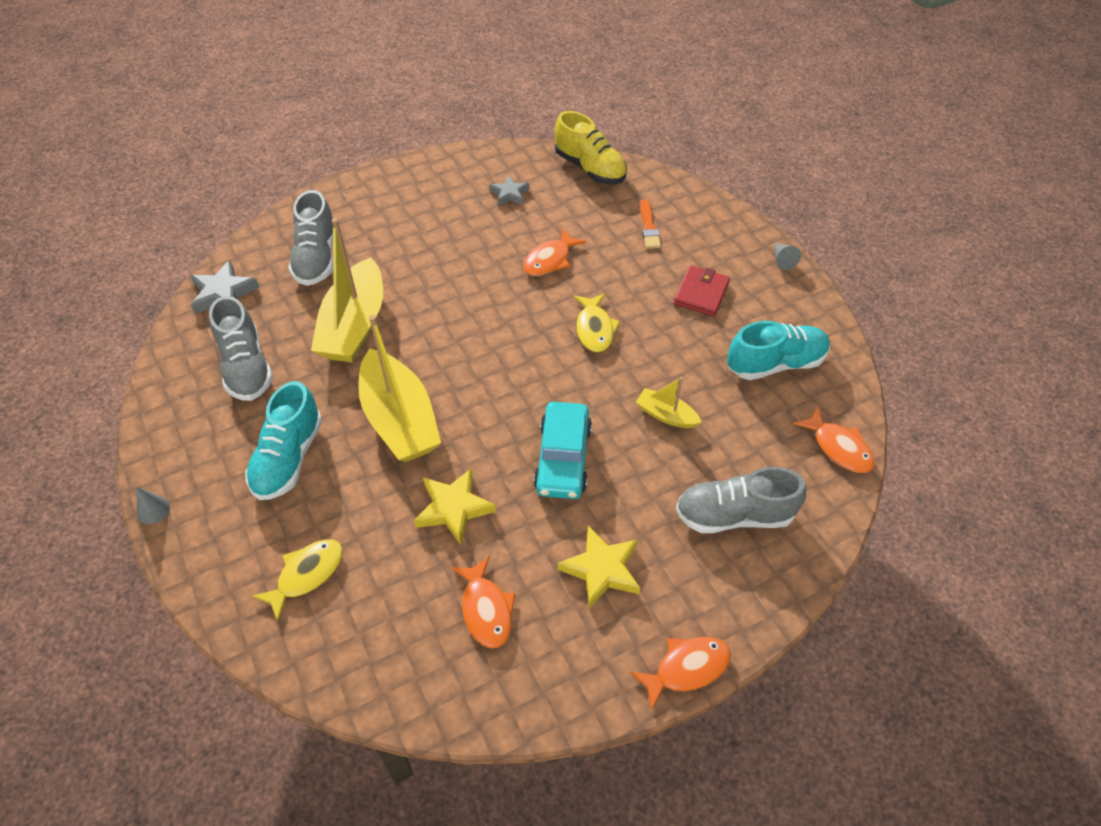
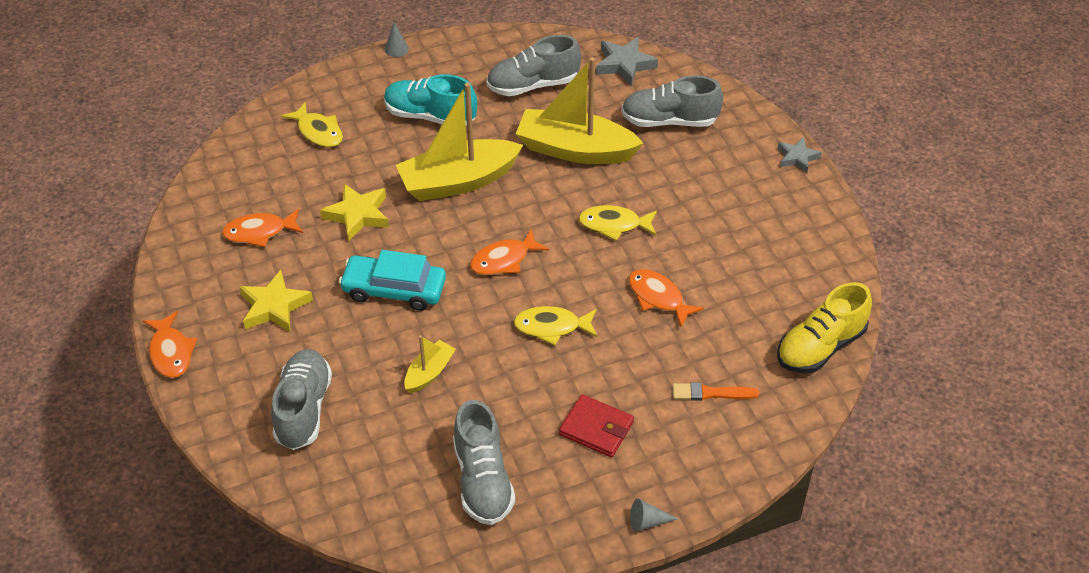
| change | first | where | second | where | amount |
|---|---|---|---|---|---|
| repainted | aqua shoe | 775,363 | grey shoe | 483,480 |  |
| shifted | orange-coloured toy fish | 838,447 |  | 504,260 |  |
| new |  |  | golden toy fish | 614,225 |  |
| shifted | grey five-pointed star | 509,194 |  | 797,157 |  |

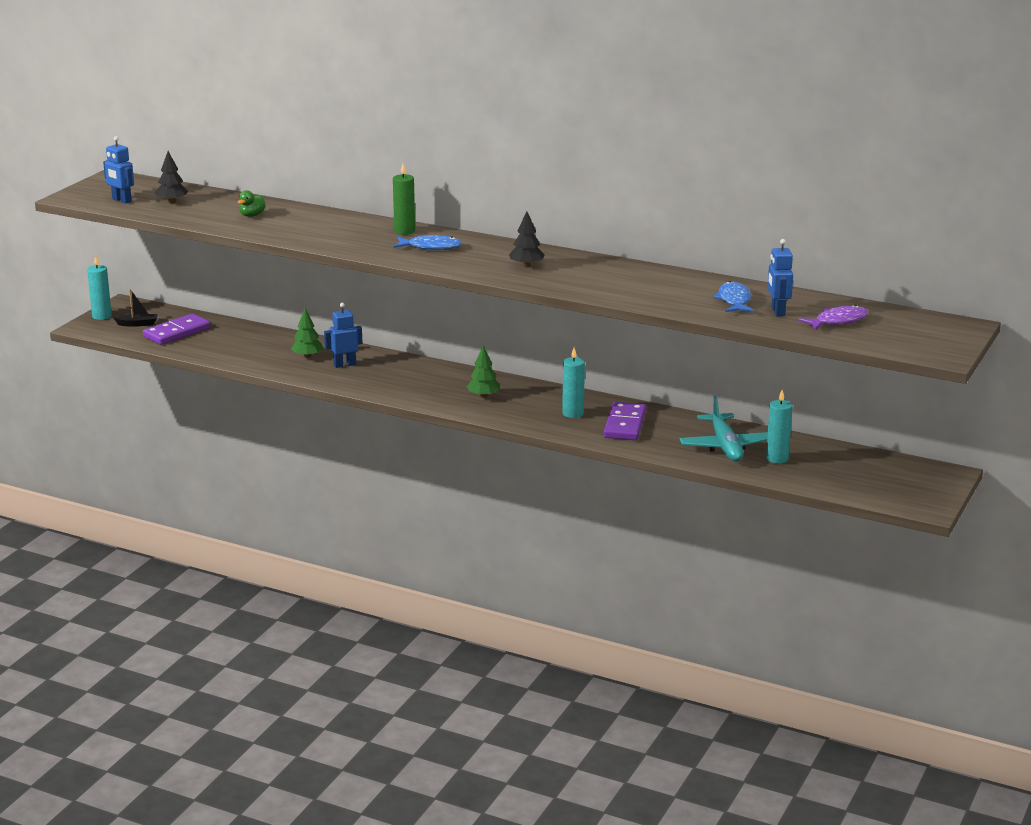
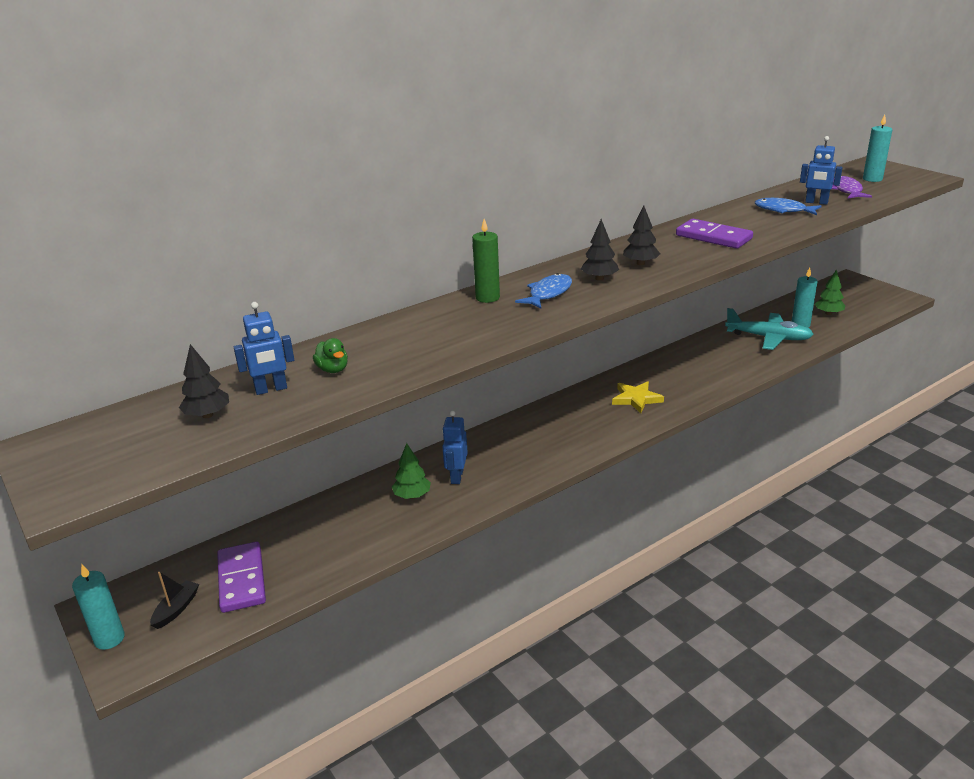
| change | first | where | second | where | amount |
|---|---|---|---|---|---|
| shifted | royal blue robot | 121,200 |  | 271,389 |  |
| new |  |  | jet-black toy tree | 599,278 |  |
| new |  |  | golden five-pointed star | 636,399 |  |
| shifted | violet domino piece | 625,424 |  | 713,237 |  |
| shifted | emerald toy tree | 483,396 |  | 828,313 |  |
| shifted | aqua wax candle | 573,413 |  | 872,179 |  |

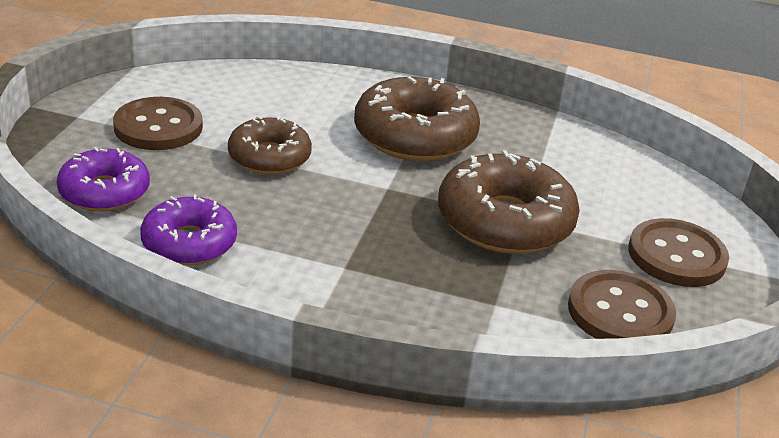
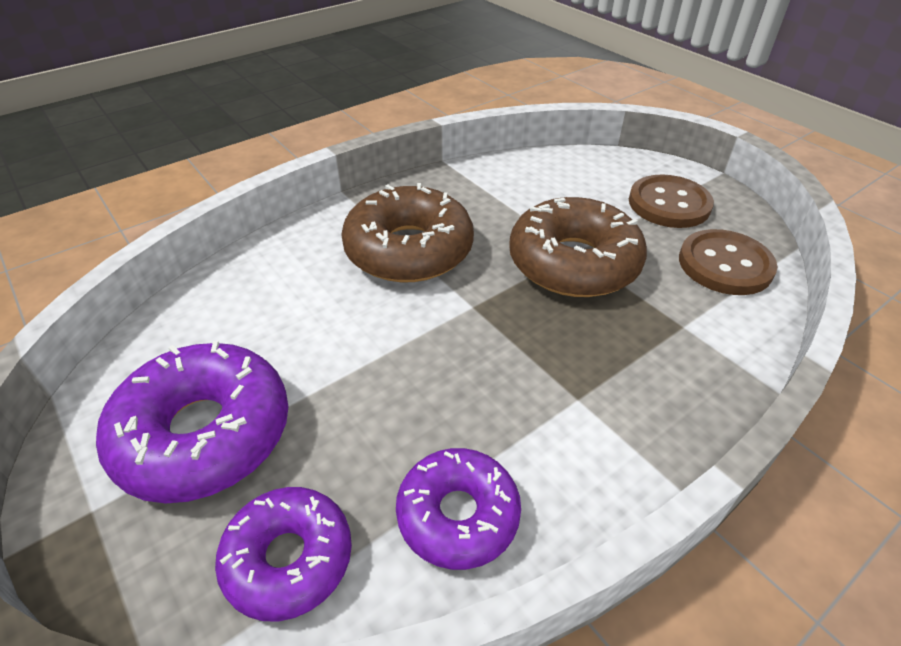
| change | first | where | second | where | amount |
|---|---|---|---|---|---|
| swapped | russet button | 158,127 | violet glazed donut | 204,434 |  |
| gone | russet glazed donut | 269,157 |  |  |  |

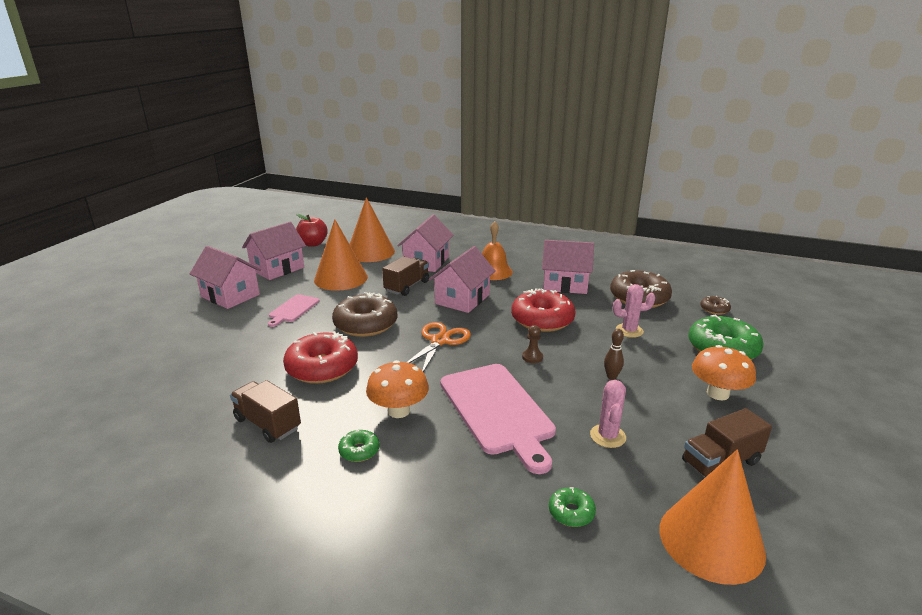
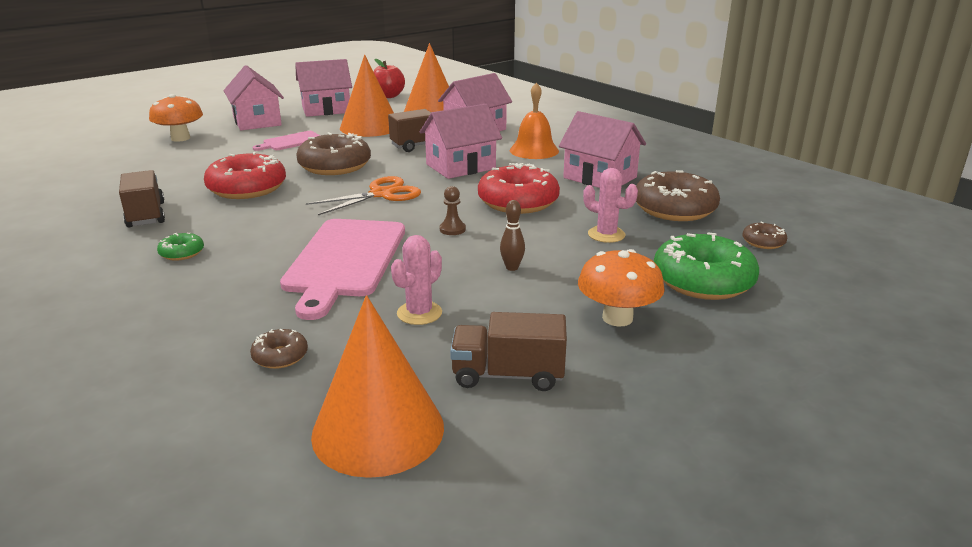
| change | first | where | second | where | amount |
|---|---|---|---|---|---|
| shifted | orange-coloured mushroom | 399,411 |  | 180,138 |  |
| repainted | emerald glazed donut | 571,512 | russet glazed donut | 280,356 |  |

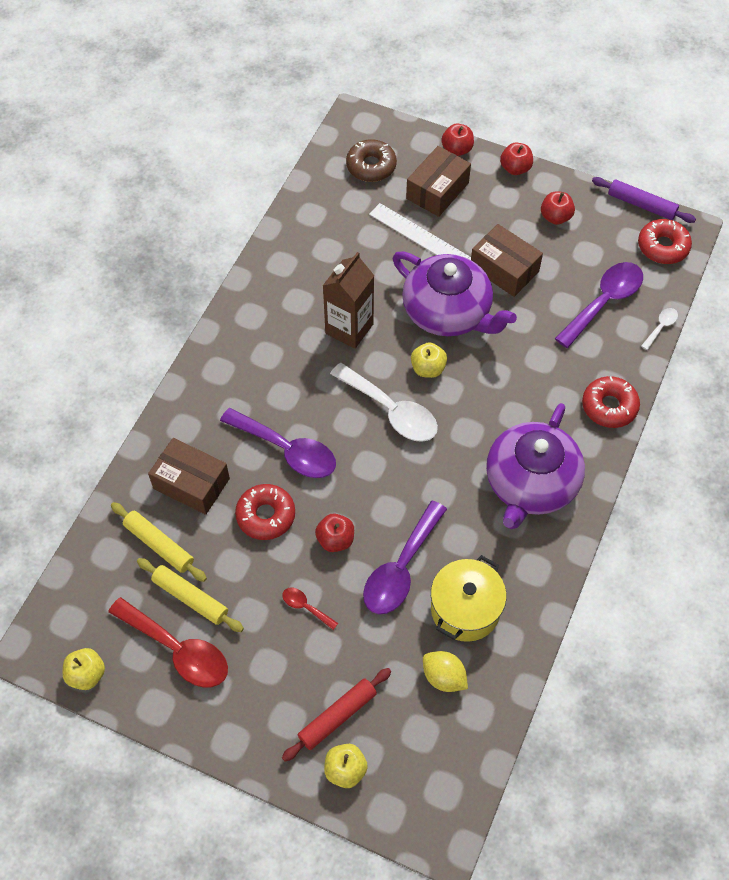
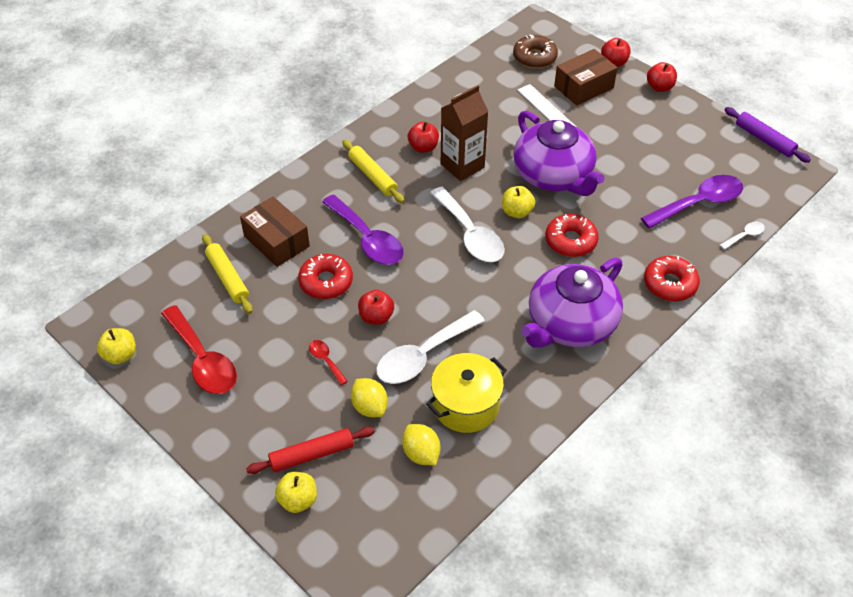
| change | first | where | second | where | amount |
|---|---|---|---|---|---|
| shifted | golden rolling pin | 190,598 |  | 372,176 |  |
| new |  |  | golden toy lemon | 369,407 |  |
| repainted | violet spoon | 401,568 | pure white spoon | 423,355 |  |
| shifted | scarlet toy apple | 555,217 |  | 423,147 |  |
| shifted | scarlet glazed donut | 663,247 |  | 570,241 |  |
| gone | russet parcel | 504,269 |  |  |  |

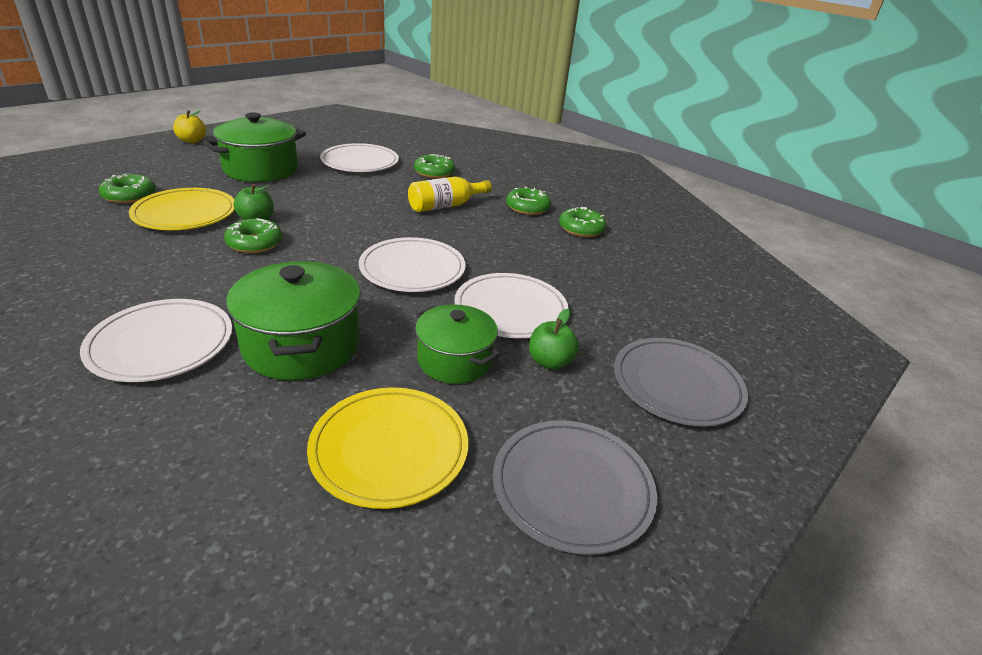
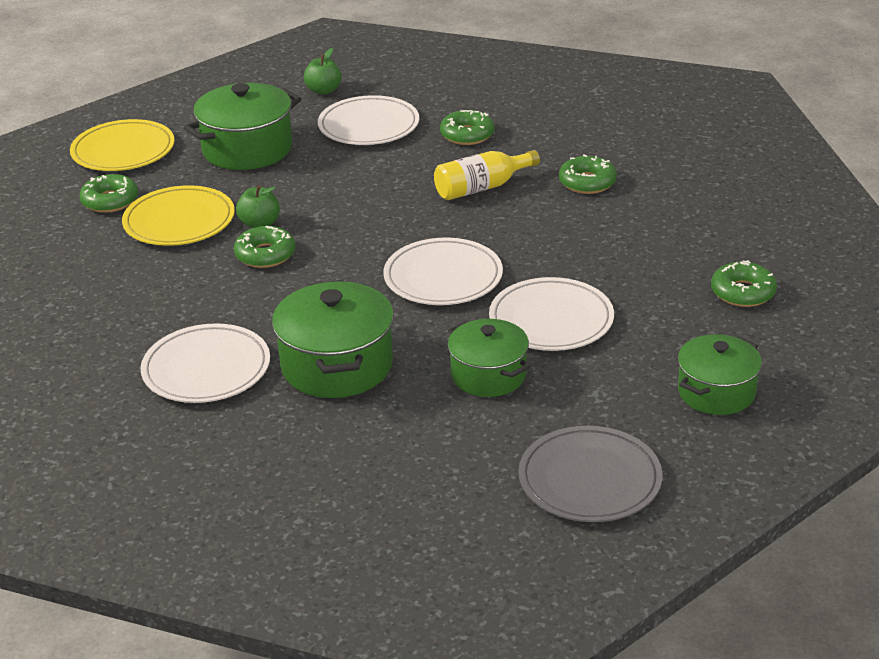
| change | first | where | second | where | amount |
|---|---|---|---|---|---|
| shifted | golden plate | 389,449 |  | 123,151 |  |
| shifted | emerald toy apple | 550,362 |  | 323,90 |  |
| swapped | grey plate | 677,385 | emerald cooking pot | 716,392 |  |
| shifted | emerald glazed donut | 581,229 |  | 742,292 |  |
| gone | golden toy apple | 192,141 |  |  |  |

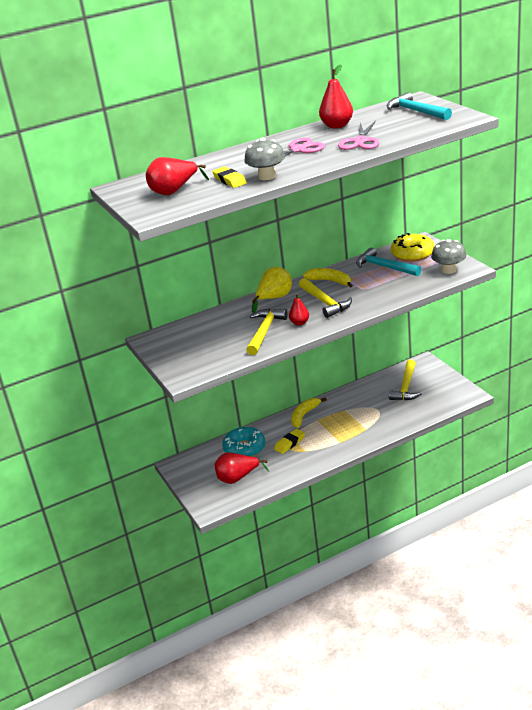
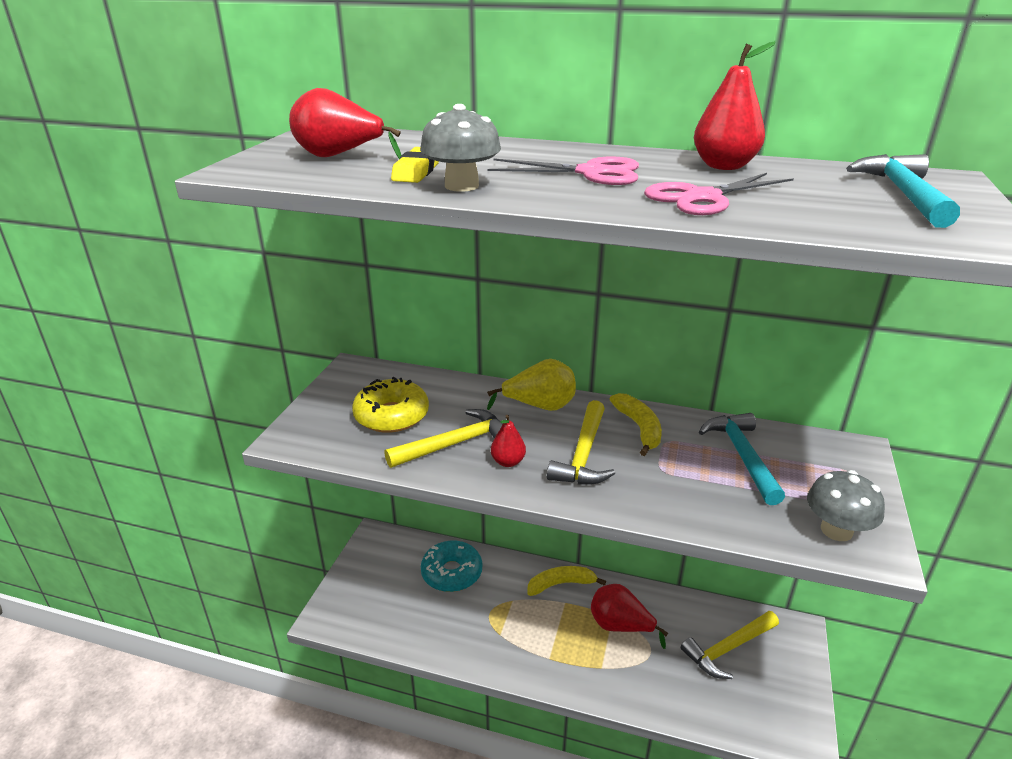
| change | first | where | second | where | amount |
|---|---|---|---|---|---|
| shifted | golden glazed donut | 412,254 |  | 391,415 |  |
| shifted | scarlet pear fruit | 237,478 |  | 620,626 |  |
| gone | golden gum eraser | 289,443 |  |  |  |

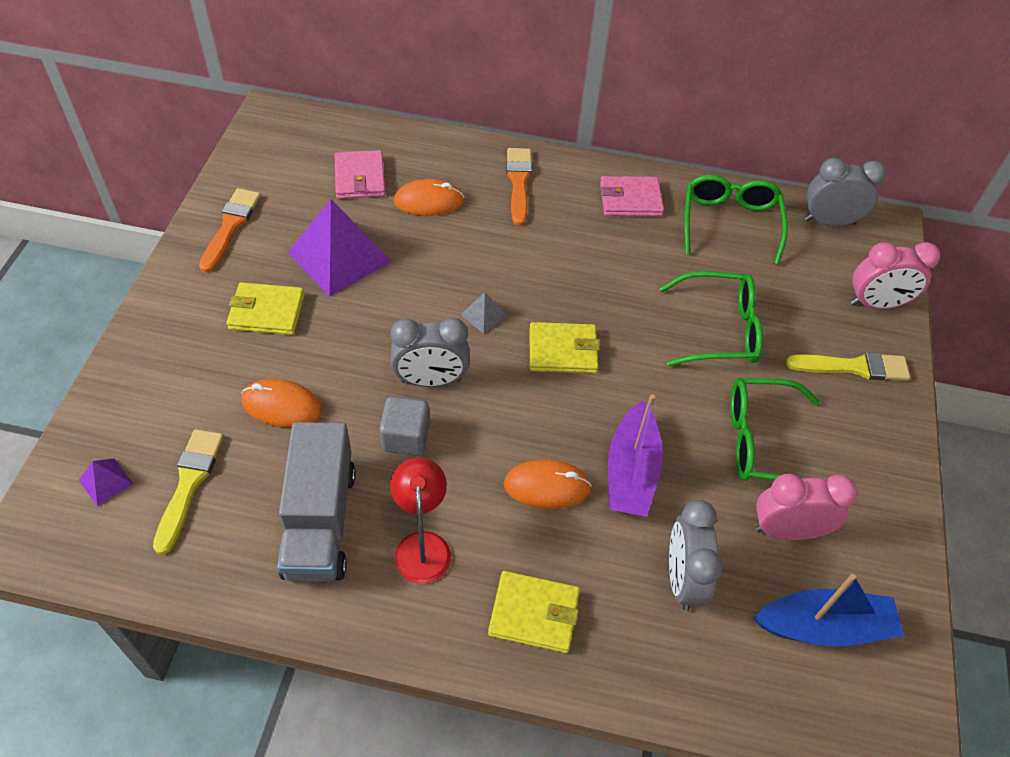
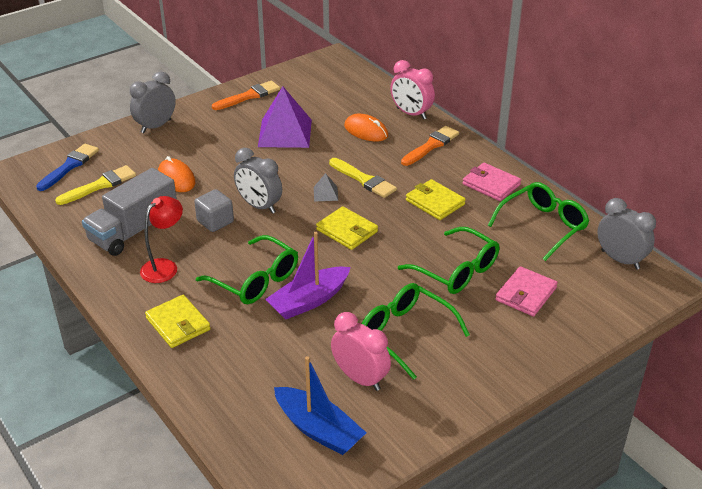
| change | first | where | second | where | amount |
|---|---|---|---|---|---|
| swapped | violet pyramid shape | 105,482 | royal blue paint brush | 69,166 |  |
| shifted | grey bedside clock | 682,579 |  | 156,126 |  |
| swapped | orange-coloured mouse | 547,486 | emerald eyeglasses | 256,280 |  |
| shifted | golden paint brush | 853,367 |  | 364,180 |  |
| shifted | rosy bedside clock | 876,304 |  | 411,114 |  |
| shifted | golden wallet | 267,312 |  | 435,202 |  |
| shifted | rosy wallet | 360,178 |  | 526,294 |  |

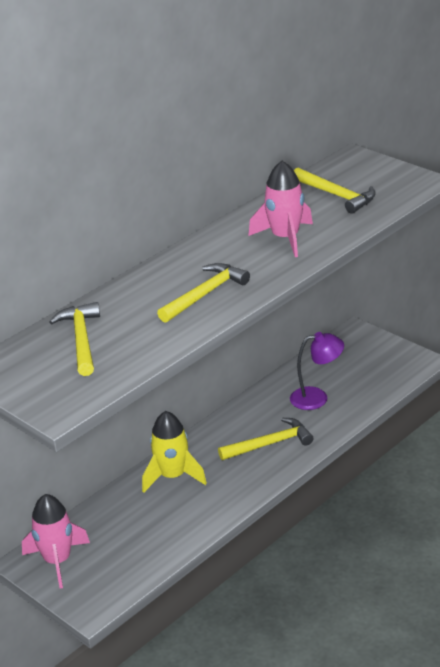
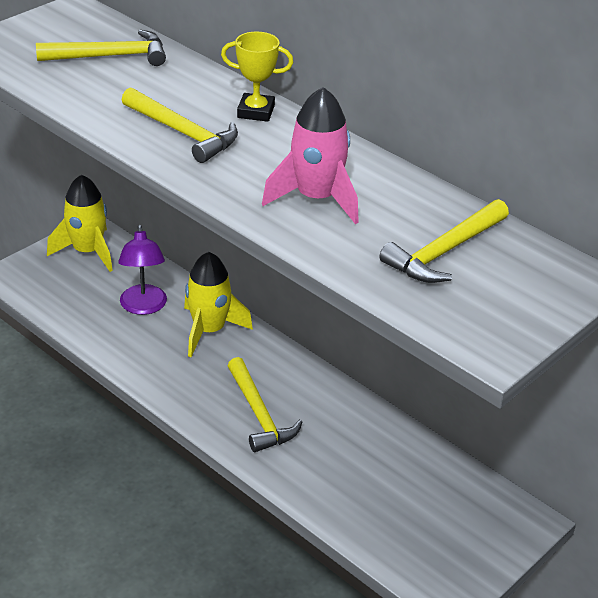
| change | first | where | second | where | amount |
|---|---|---|---|---|---|
| repainted | rosy rocket | 57,561 | golden rocket | 87,251 |  |
| shifted | violet reading lamp | 317,398 |  | 143,307 |  |
| new |  |  | golden prize cup | 256,112 |  |

